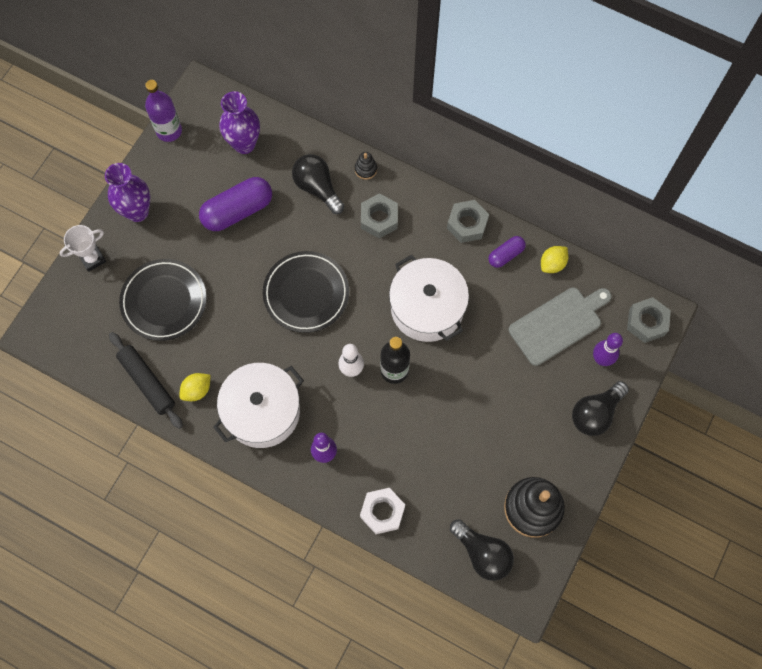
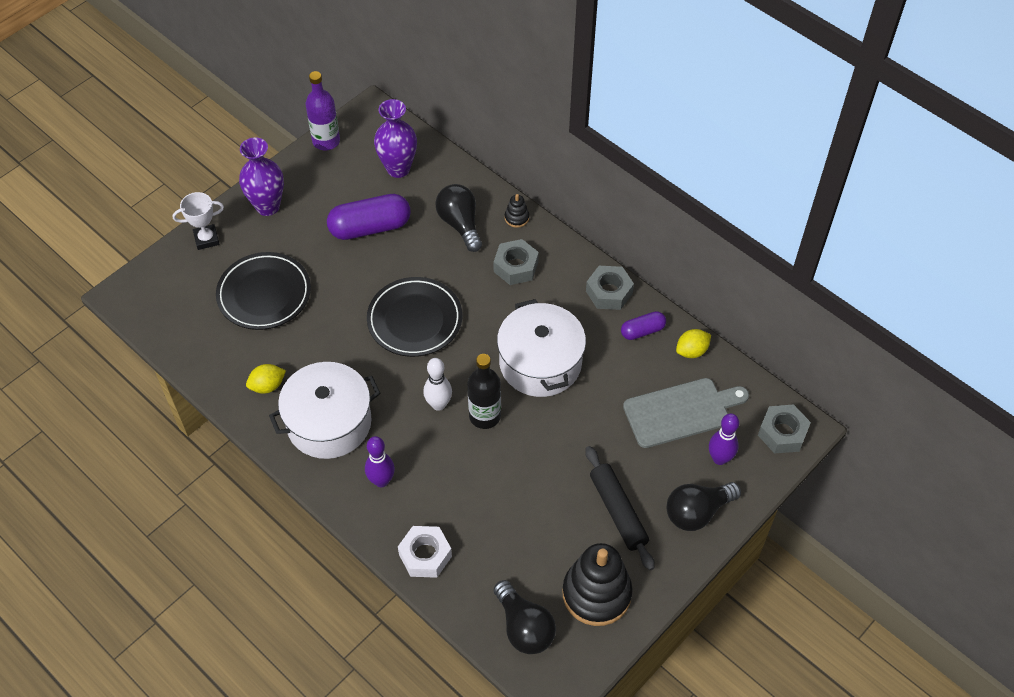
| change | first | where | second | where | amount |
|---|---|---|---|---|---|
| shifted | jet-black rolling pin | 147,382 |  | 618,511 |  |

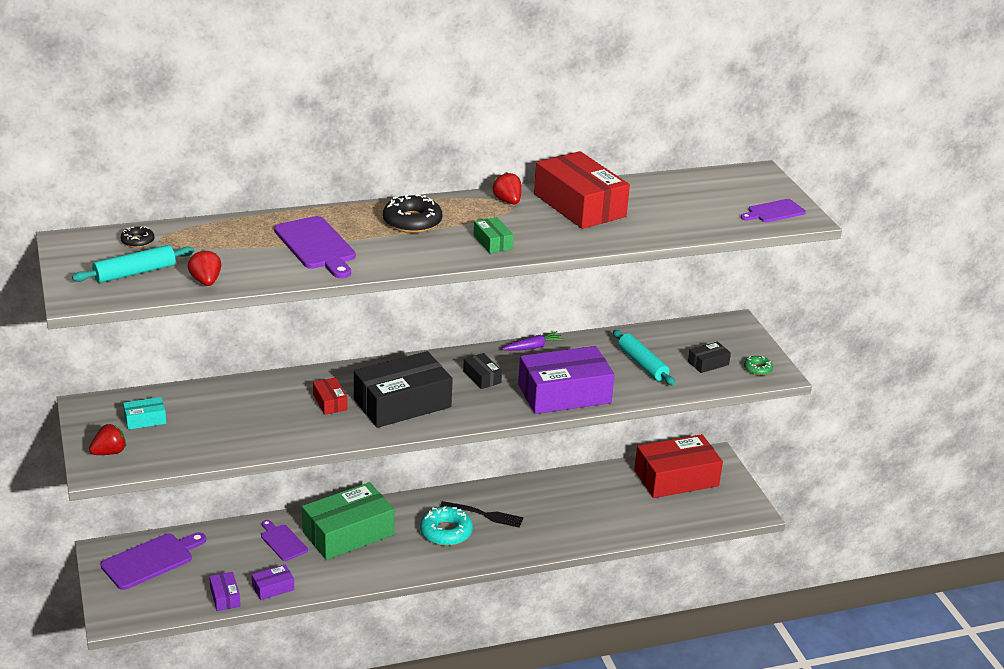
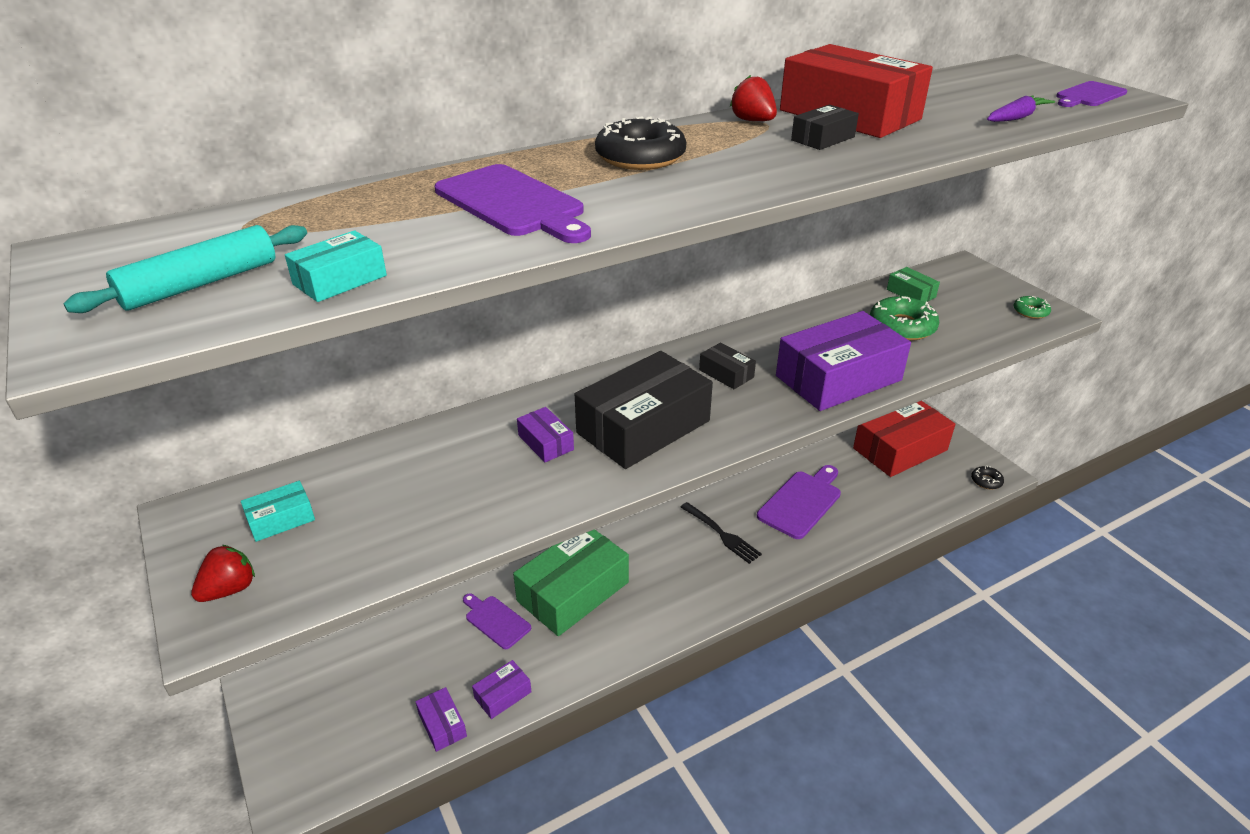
| change | first | where | second | where | amount |
|---|---|---|---|---|---|
| swapped | scarlet berry | 206,281 | aqua parcel | 340,280 |  |
| repainted | scarlet parcel | 330,402 | violet parcel | 546,442 |  |
| rotated | jet-black dinner fork | 484,515 |  | 721,534 | 45 degrees clockwise |
| shifted | violet chopping board | 151,560 |  | 801,502 |  |
| shifted | jet-black parcel | 708,363 |  | 823,138 |  |
| swapped | aqua rolling pin | 642,364 | emerald glazed donut | 902,327 |  |
| shifted | emerald parcel | 492,242 |  | 911,293 |  |
| shifted | jet-black glazed donut | 137,241 |  | 986,481 |  |
| shifted | violet root vegetable | 533,347 |  | 1016,118 |  |
| gone | aqua glazed donut | 446,532 |  |  |  |

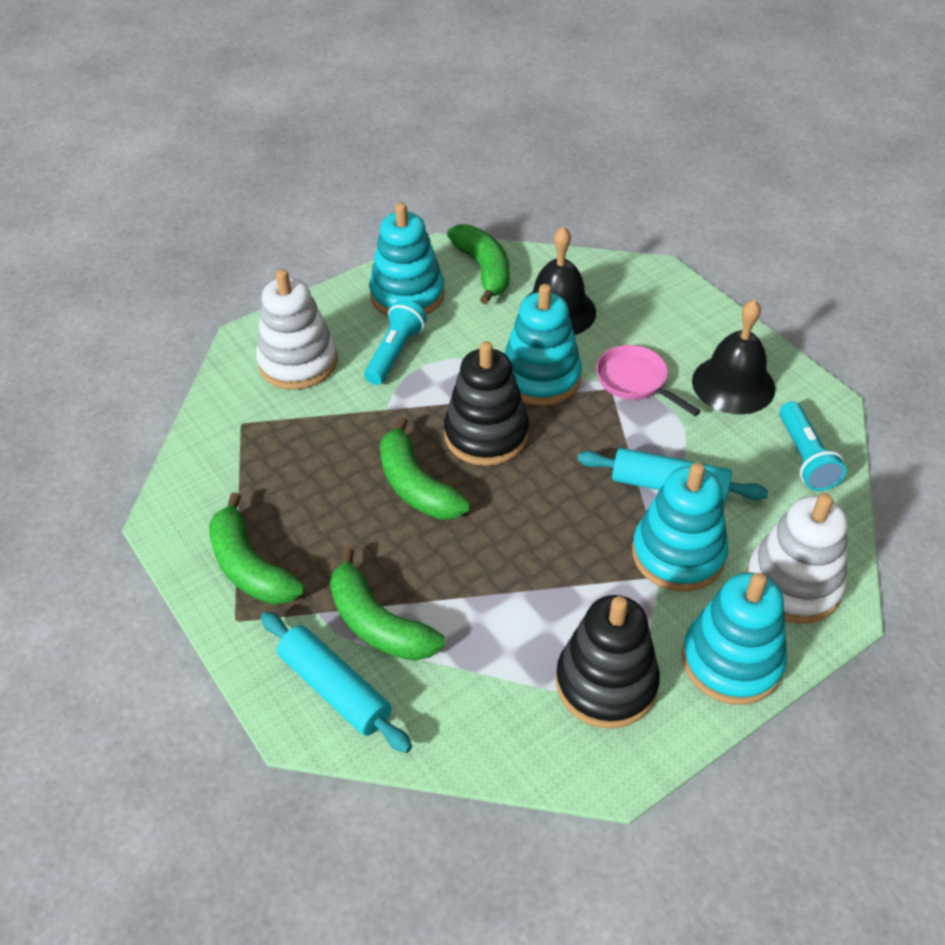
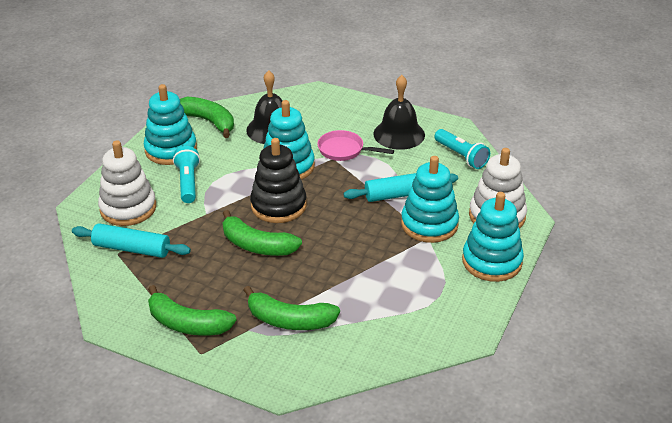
| change | first | where | second | where | amount |
|---|---|---|---|---|---|
| shifted | aqua rolling pin | 335,689 |  | 132,249 |  |
| gone | jet-black stacking rings | 606,683 |  |  |  |

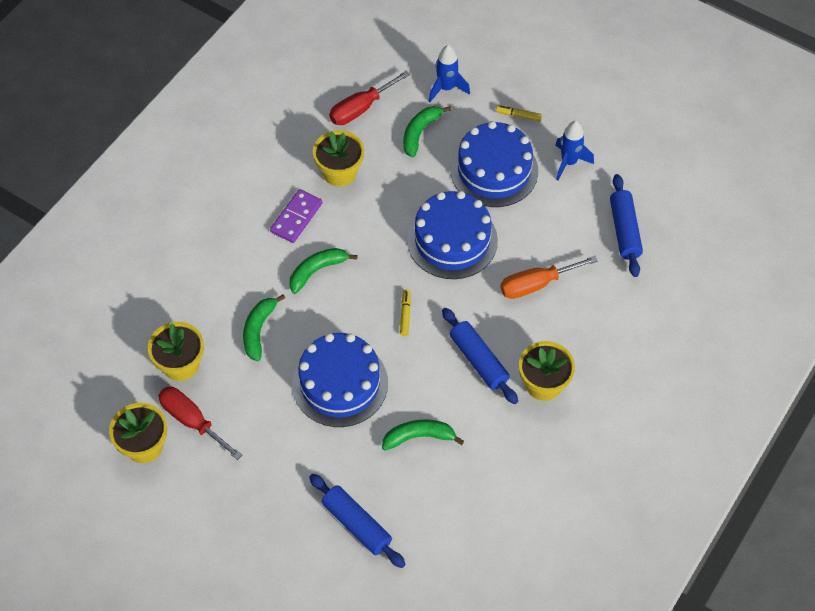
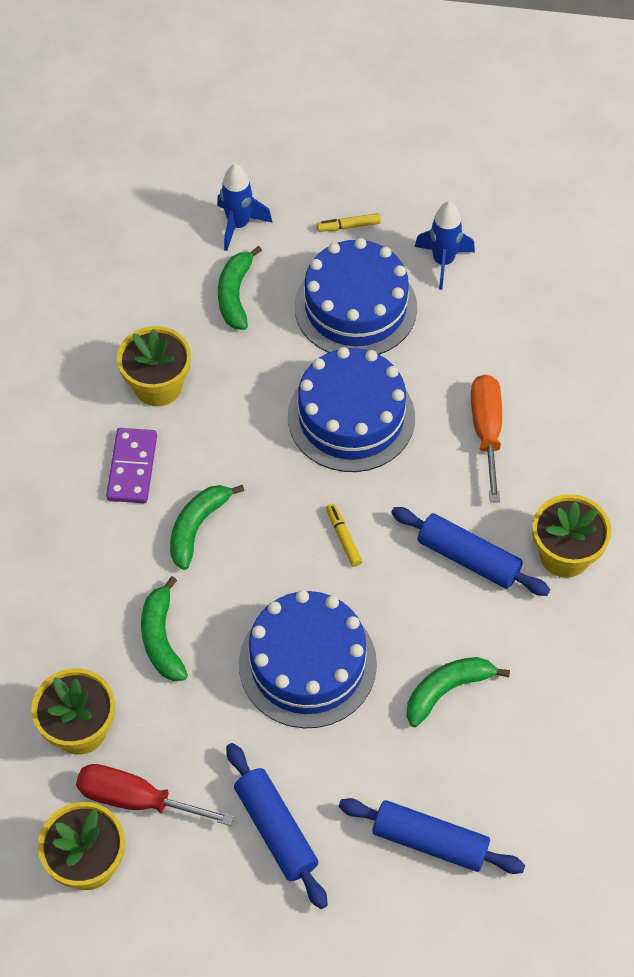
| change | first | where | second | where | amount |
|---|---|---|---|---|---|
| shifted | royal blue rolling pin | 624,230 |  | 276,830 |  |
| rotated | orange-coloured hand screwdriver | 536,284 |  | 486,431 | 135 degrees clockwise |
| gone | scarlet hand screwdriver | 360,108 |  |  |  |

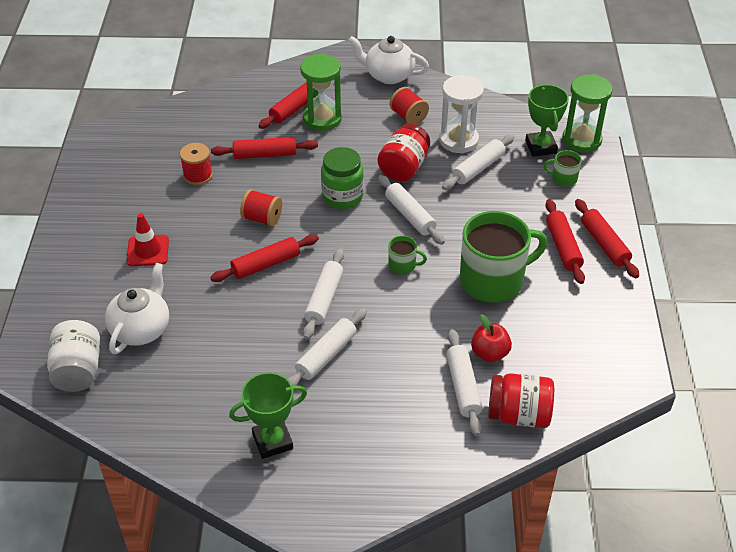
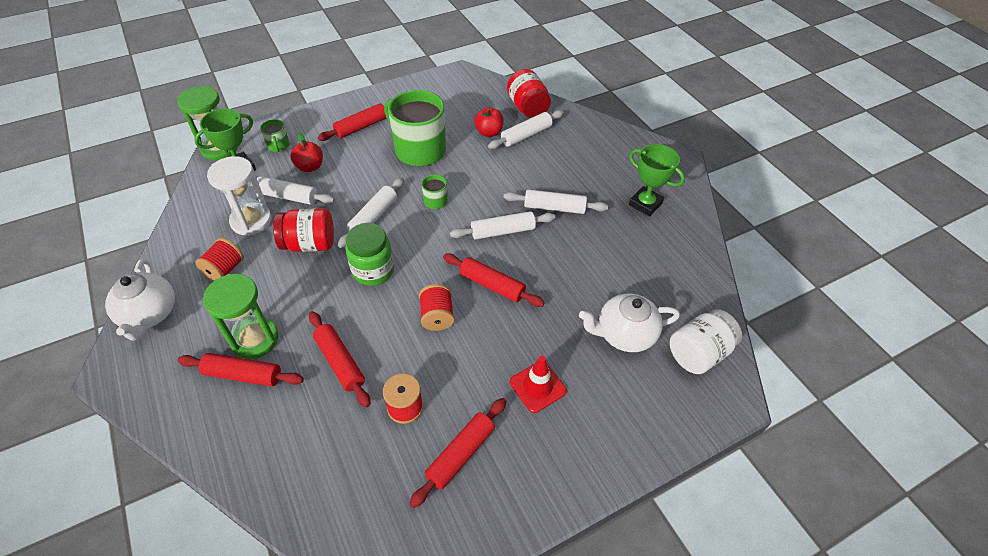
| change | first | where | second | where | amount |
|---|---|---|---|---|---|
| new |  |  | scarlet toy apple | 310,167 |  |
| shifted | scarlet rolling pin | 604,244 |  | 461,454 |  |

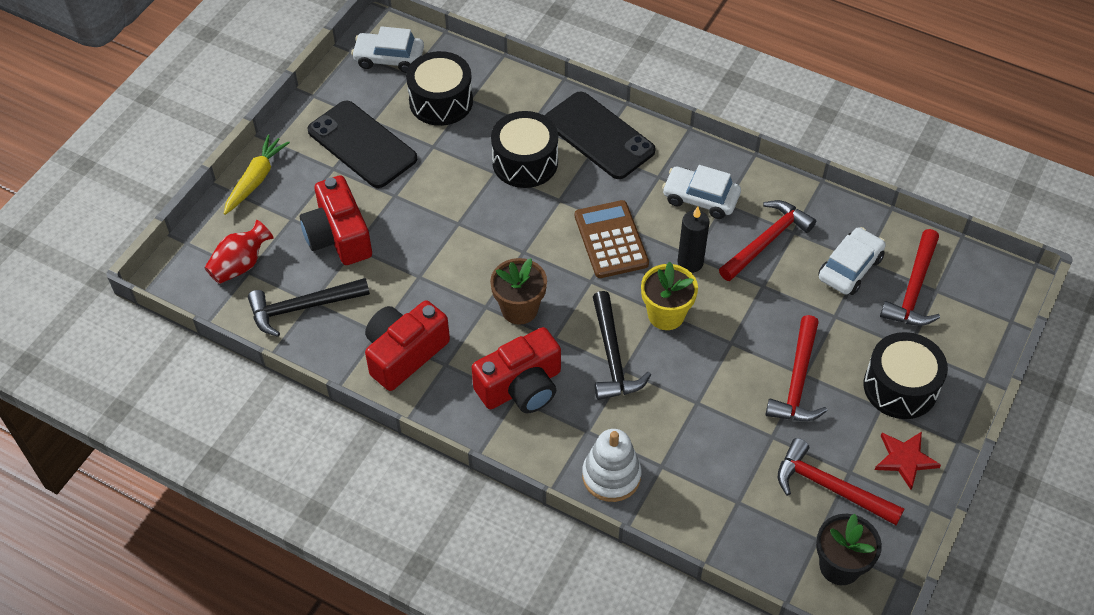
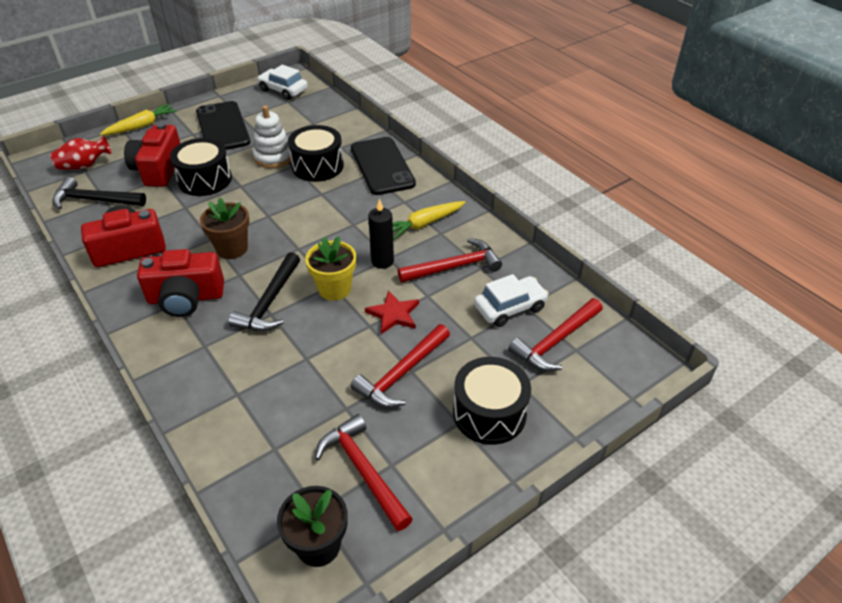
| change | first | where | second | where | amount |
|---|---|---|---|---|---|
| shifted | jet-black snare drum | 441,101 |  | 205,180 |  |
| shifted | pure white stacking rings | 611,476 |  | 273,157 |  |
| shifted | scarlet five-pointed star | 905,459 |  | 394,314 |  |
| swapped | pure white toy car | 700,198 | golden root vegetable | 424,224 |  |
| gone | russet pocket calculator | 611,240 |  |  |  |

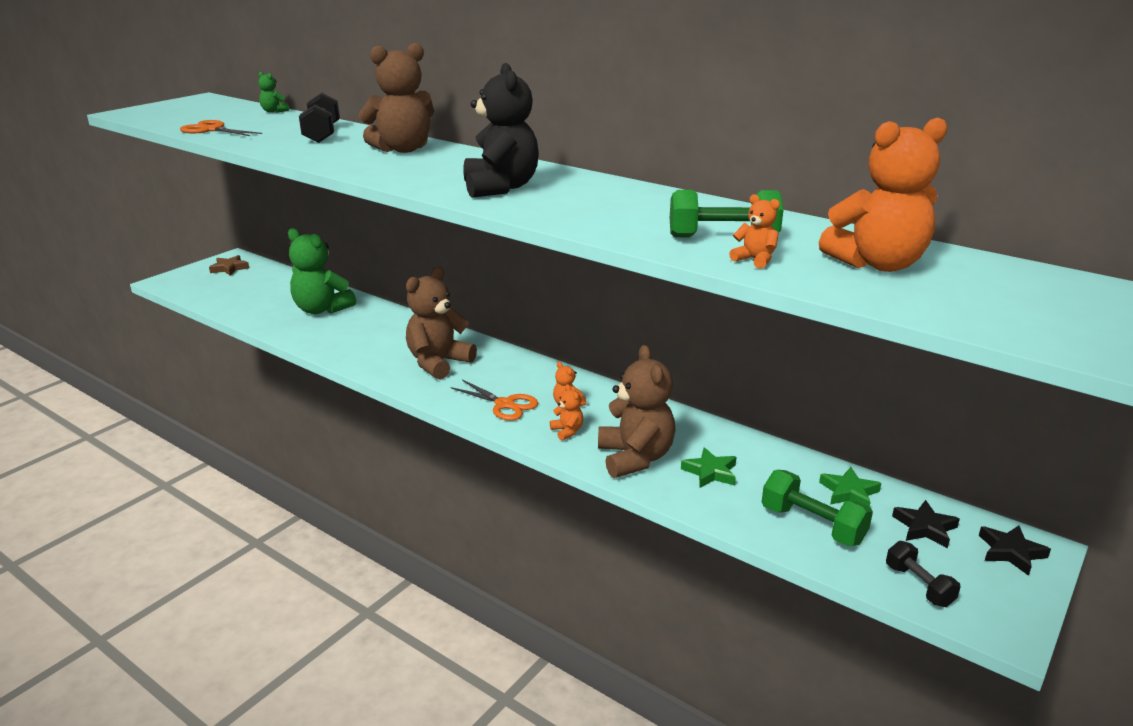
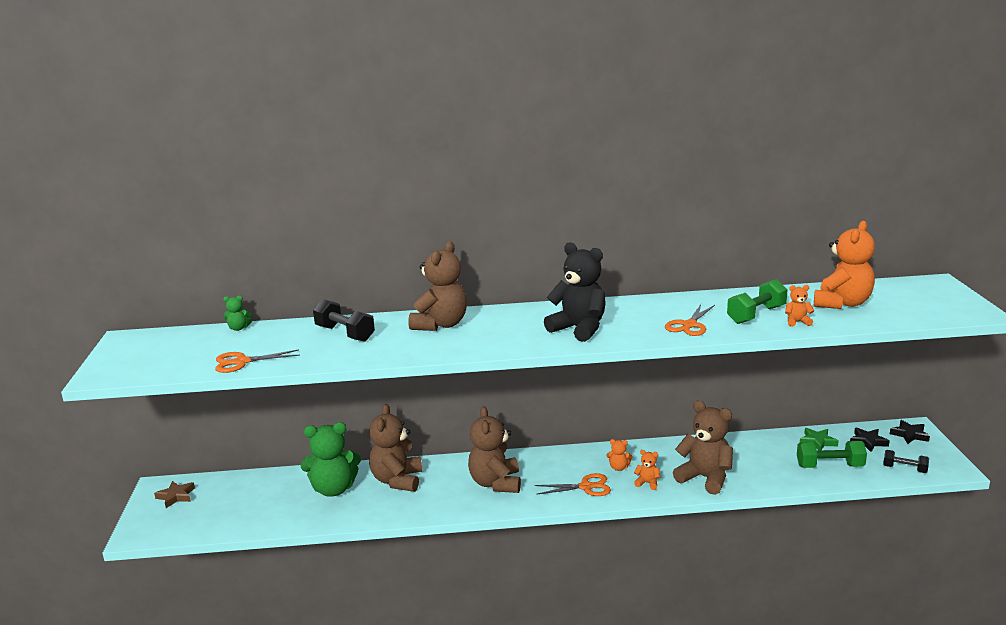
| change | first | where | second | where | amount |
|---|---|---|---|---|---|
| new |  |  | russet teddy bear | 397,480 |  |
| new |  |  | orange-coloured pair of scissors | 689,325 |  |
| gone | emerald five-pointed star | 710,472 |  |  |  |

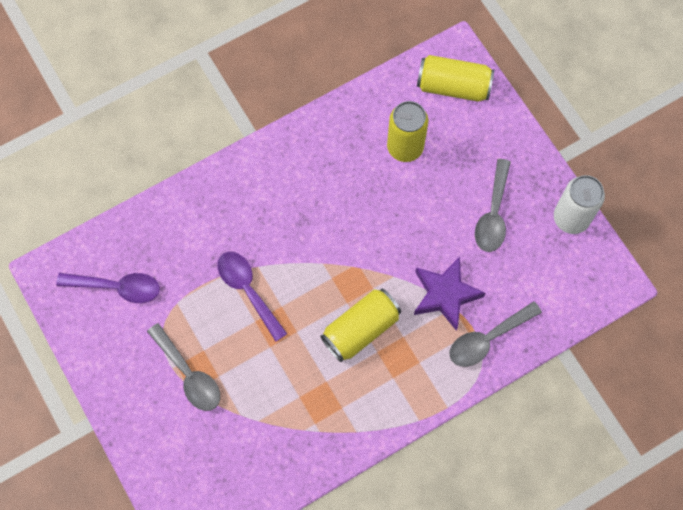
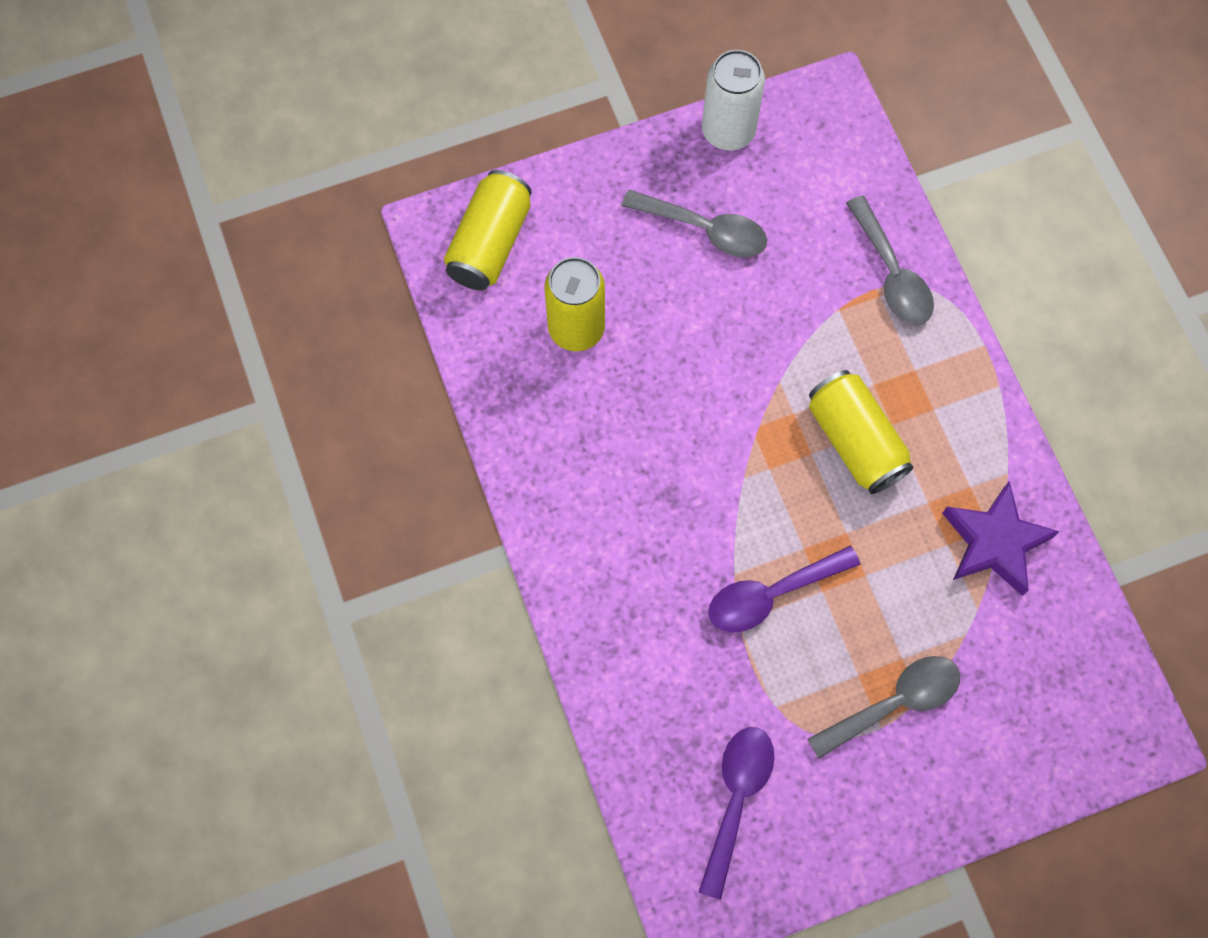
| change | first | where | second | where | amount |
|---|---|---|---|---|---|
| shifted | violet five-pointed star | 445,294 |  | 994,542 |  |

